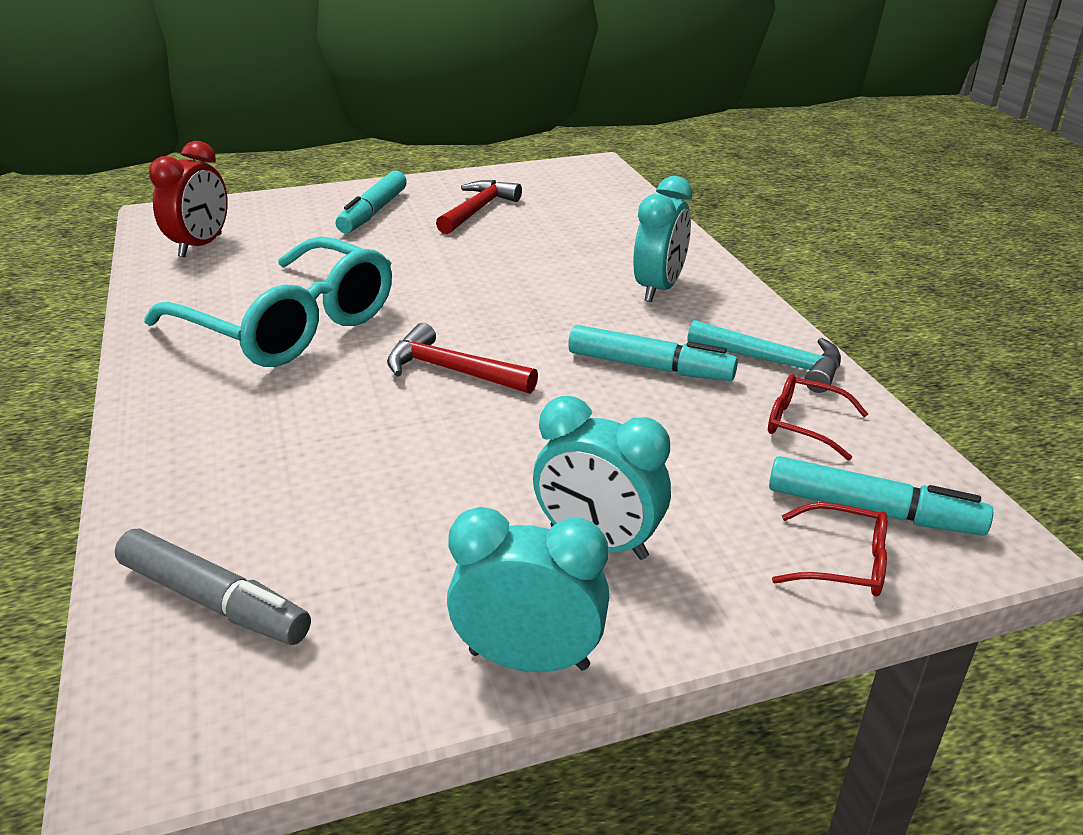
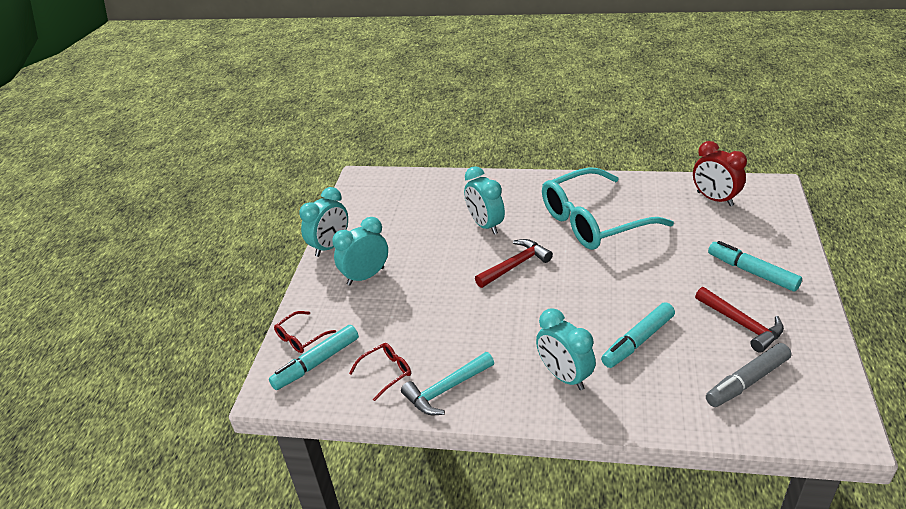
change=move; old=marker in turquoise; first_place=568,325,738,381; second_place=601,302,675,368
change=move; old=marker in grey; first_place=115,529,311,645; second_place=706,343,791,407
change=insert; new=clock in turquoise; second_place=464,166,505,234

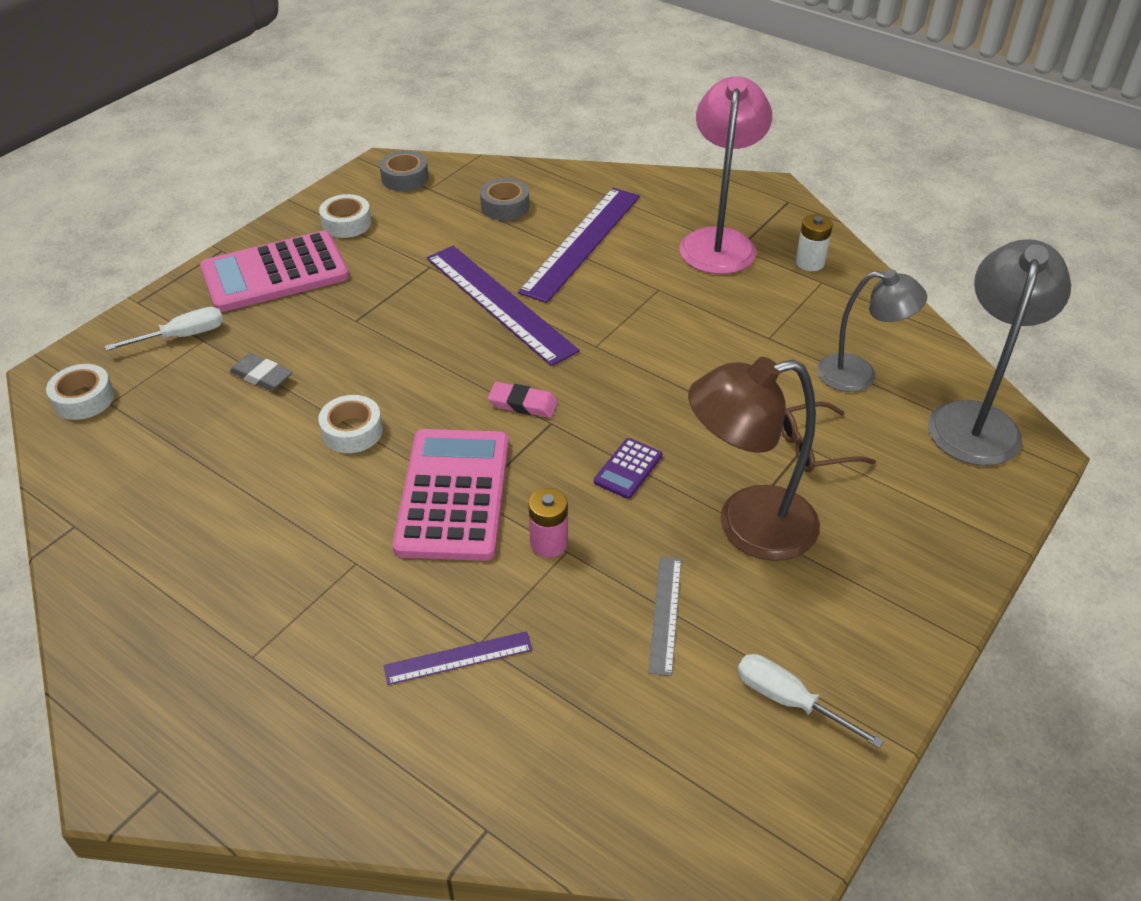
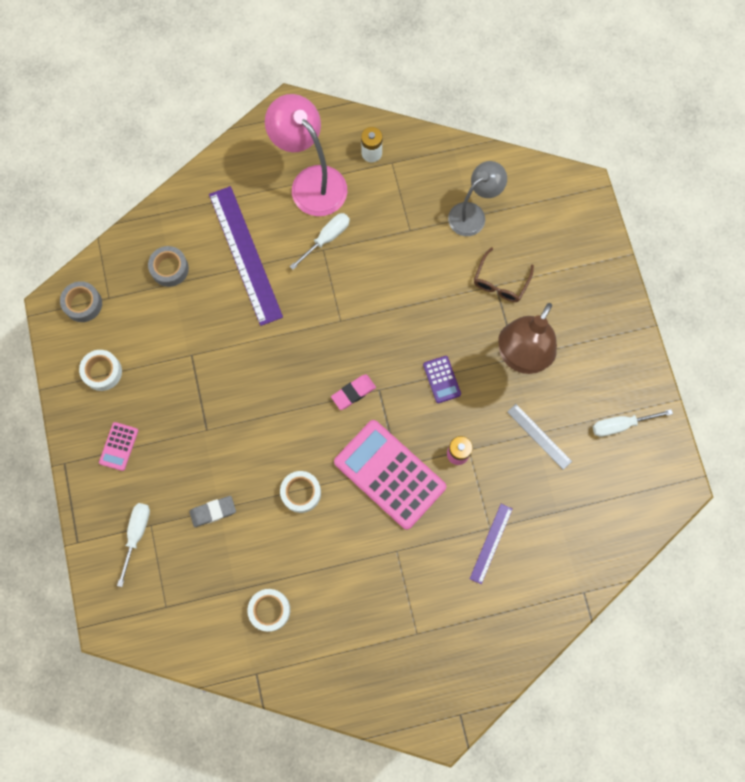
change=resize; old=calculator in pink; first_place=200,231,349,312; second_place=99,422,138,471; factor=0.44
change=delete; old=lamp in grey; first_place=928,239,1071,466
change=delete; old=ruler in purple; first_place=427,246,580,366
change=move; old=tape in white; first_place=46,364,114,420; second_place=248,589,290,632
change=insert; new=screwdriver in white; second_place=290,213,350,270

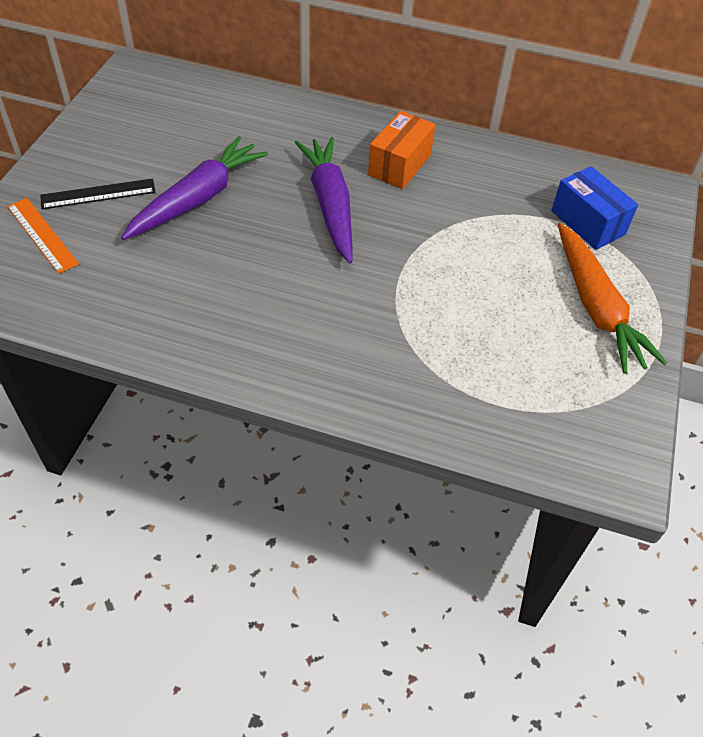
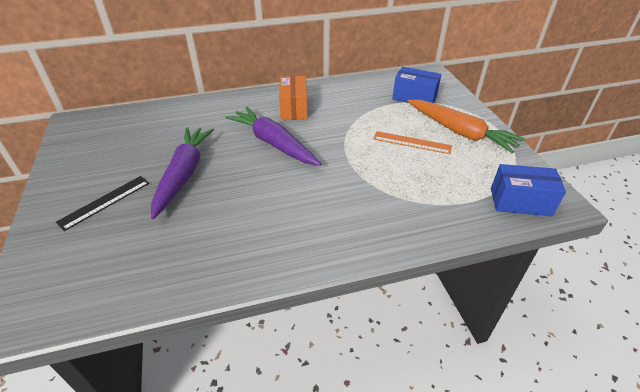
change=move; old=ruler in orange; first_place=7,198,79,274; second_place=373,131,452,154
change=insert; new=box in blue; second_place=491,164,566,216

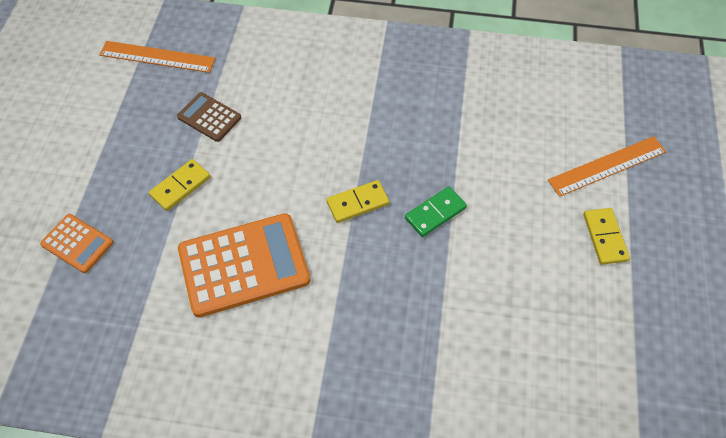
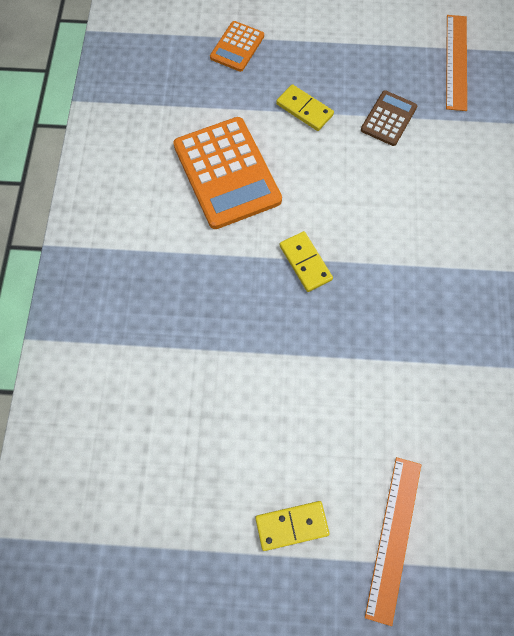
change=rotate; old=ruler in orange; first_place=548,136,667,197; second_place=365,457,421,626; degrees=45
change=delete; old=domino in green; first_place=405,186,467,237

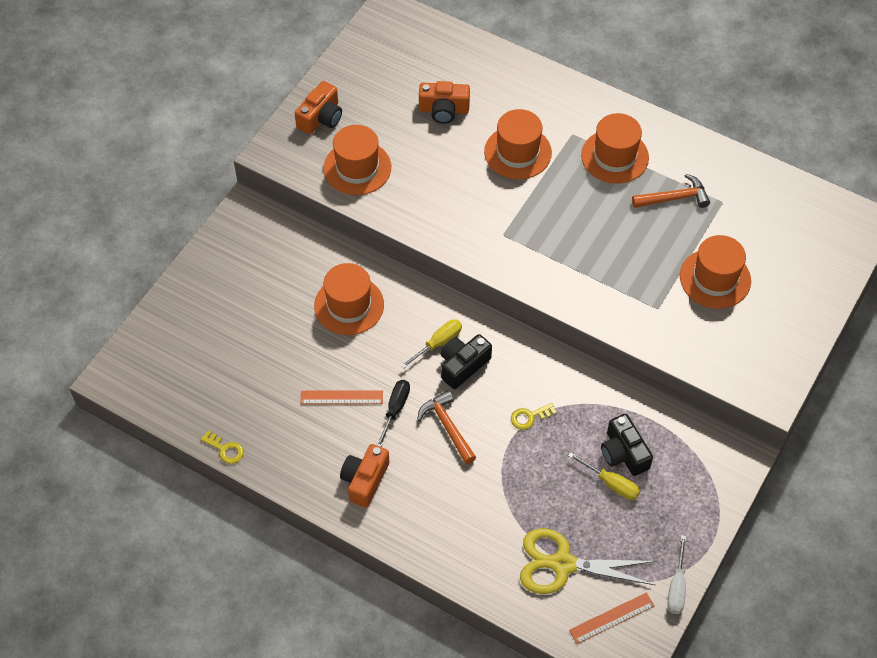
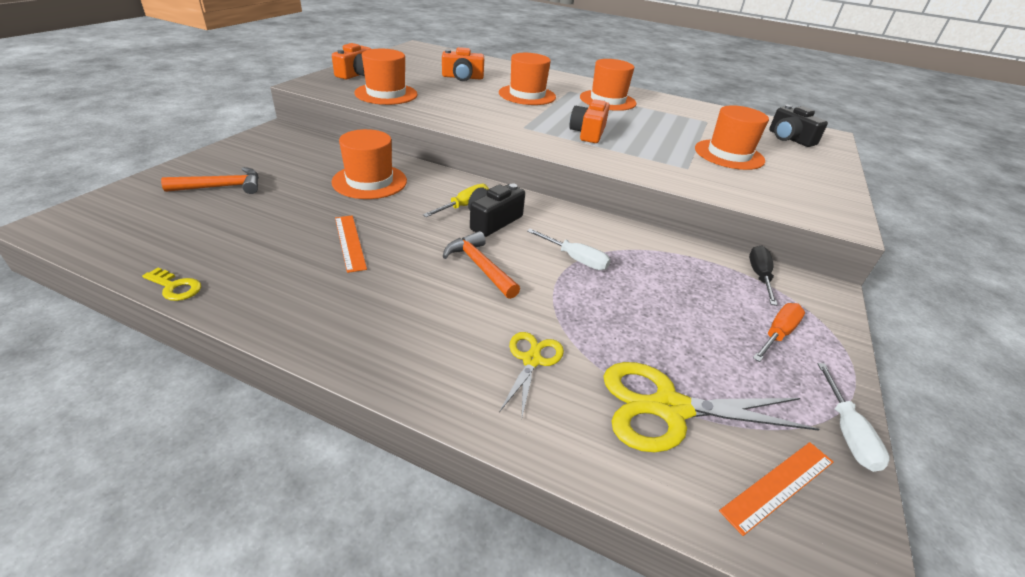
change=move; old=hammer in orange; first_place=632,174,710,208; second_place=161,167,259,194
change=move; old=screwdriver in black; first_place=377,380,410,447; second_place=749,246,777,306
change=rotate; old=ruler in orange; first_place=300,390,383,404; second_place=335,215,367,273; degrees=75
change=replace; old=key in yellow; new=screwdriver in white; first_place=511,403,557,430; second_place=527,229,611,270
change=move; old=camera in black; first_place=601,414,653,476; second_place=769,105,828,147
change=move; old=camera in orange; first_place=340,444,389,508; second_place=569,98,610,143
change=delete; old=screwdriver in yellow; first_place=568,452,640,500
change=insert; new=screwdriver in orange; second_place=753,303,805,362
change=insert; new=scissors in yellow; second_place=499,332,564,417

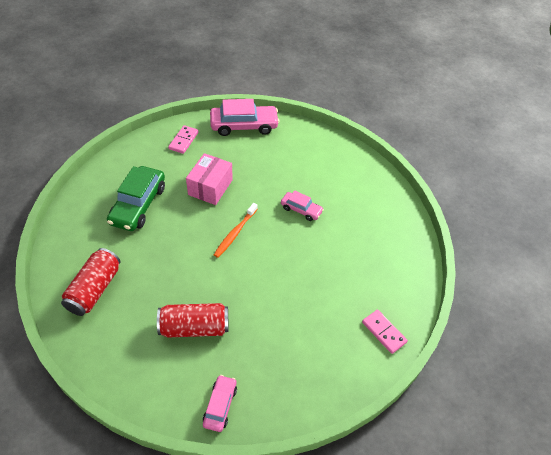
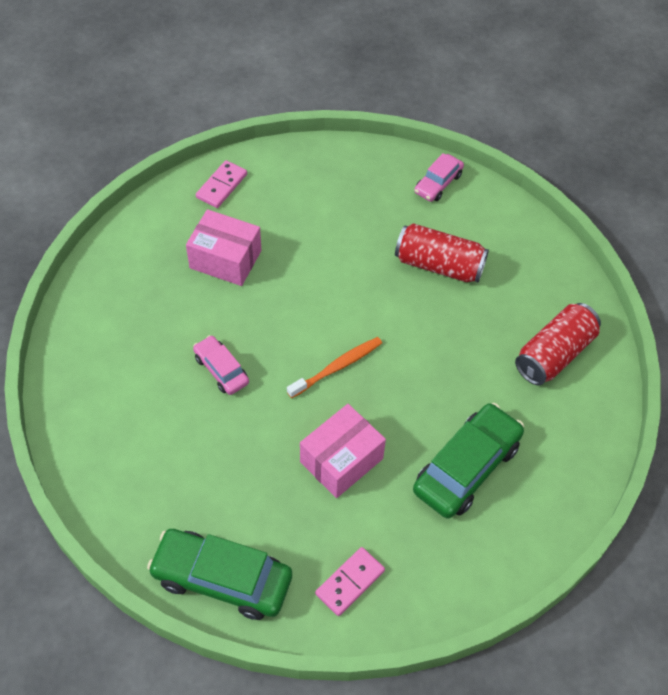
change=recolor; old=car in pink; new=car in green; first_place=210,99,280,136; second_place=147,529,292,620
change=rotate; old=domino in pink; first_place=362,310,408,354; second_place=196,160,247,208; degrees=45
change=insert; new=box in pink; second_place=186,209,261,286

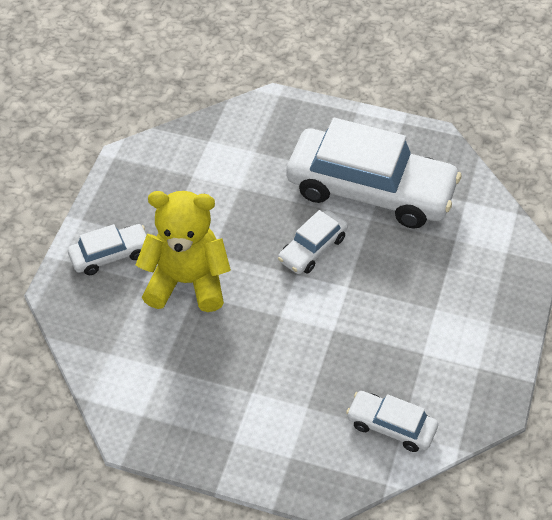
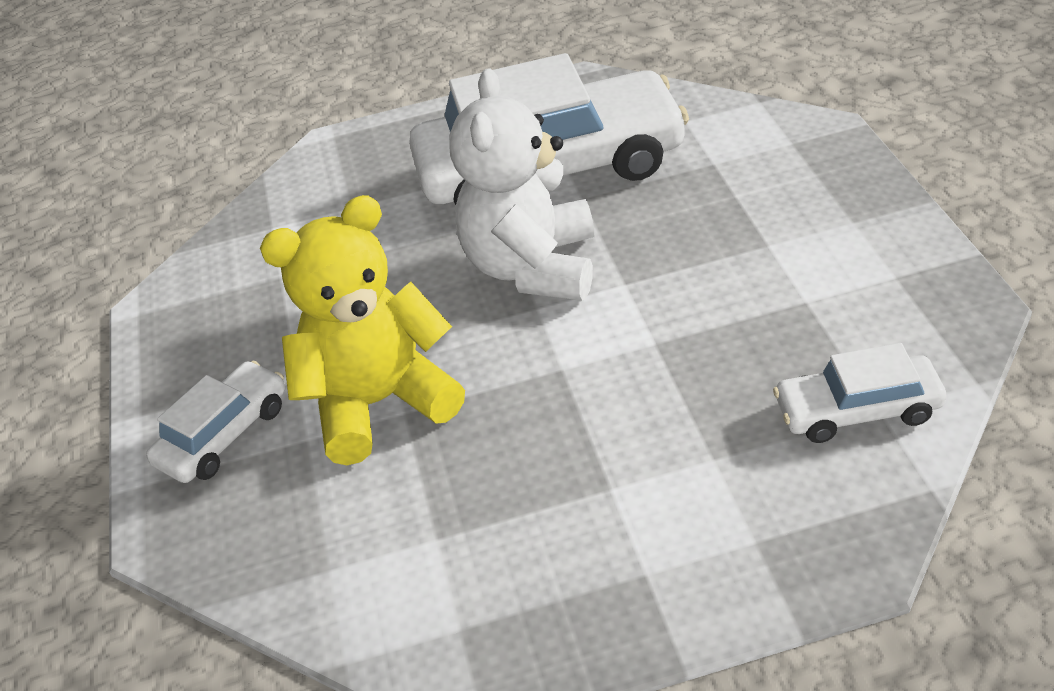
change=replace; old=car in white; new=teddy bear in white; first_place=278,210,348,274; second_place=449,69,594,300

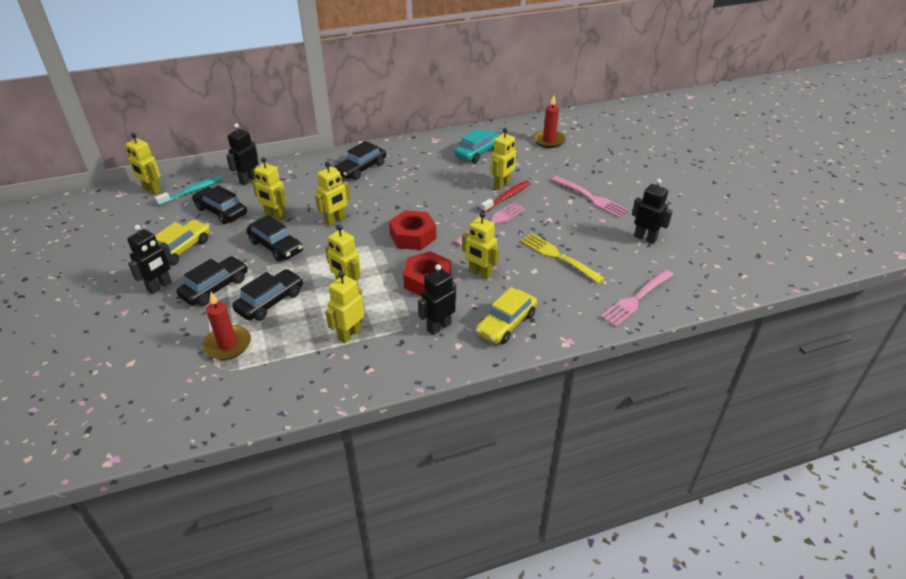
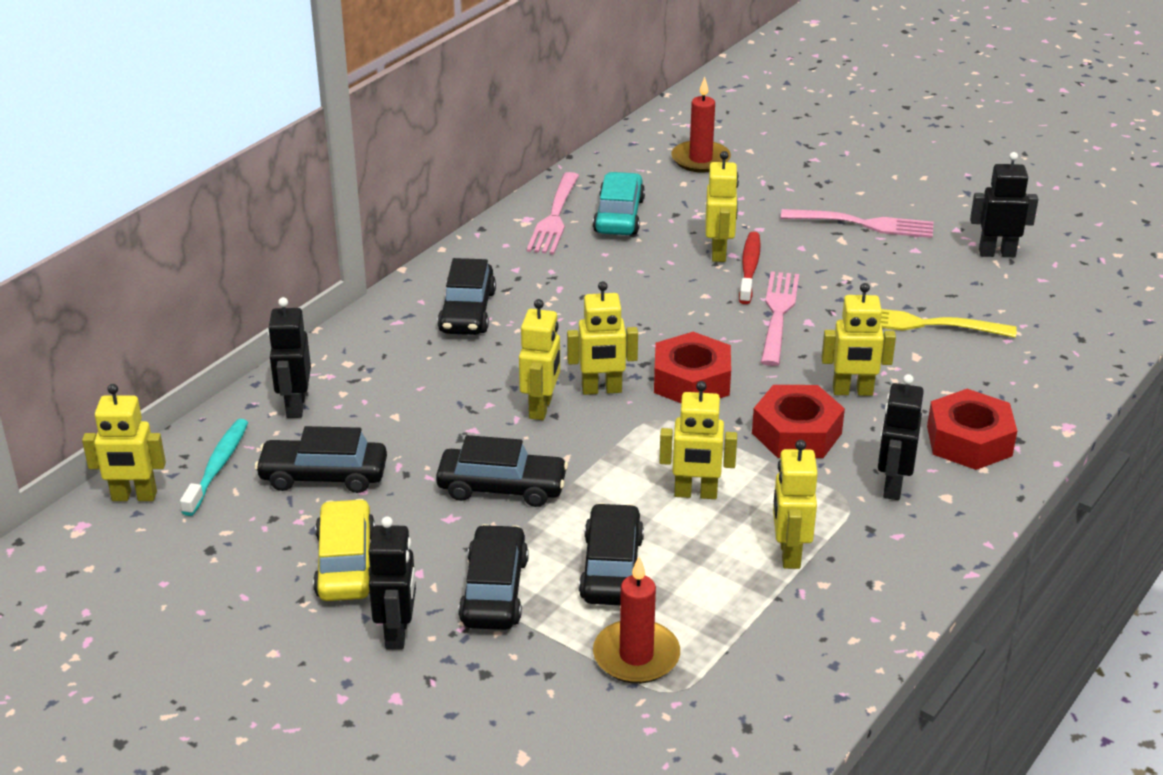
change=move; old=robot in yellow; first_place=252,157,287,221; second_place=567,281,638,395
change=move; old=fork in pink; first_place=600,269,674,327; second_place=527,172,579,254
change=replace; old=car in yellow; new=nut in red; first_place=476,287,537,344; second_place=927,389,1017,470

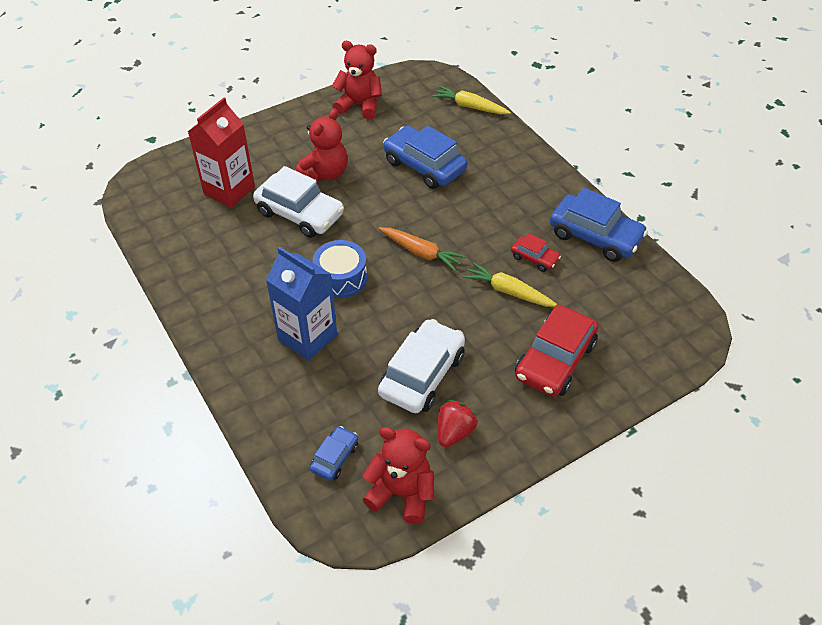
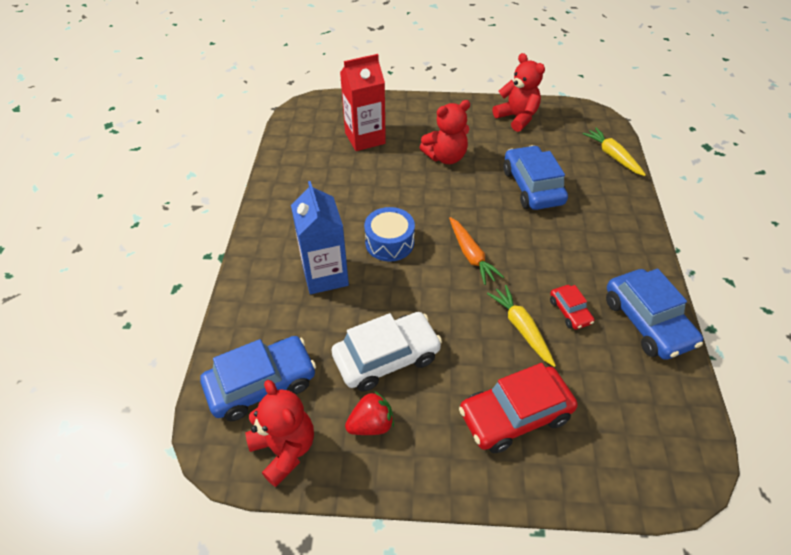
change=delete; old=car in white; first_place=253,166,344,238
change=resize; old=car in blue; first_place=310,426,358,481; second_place=200,336,316,421; factor=1.96

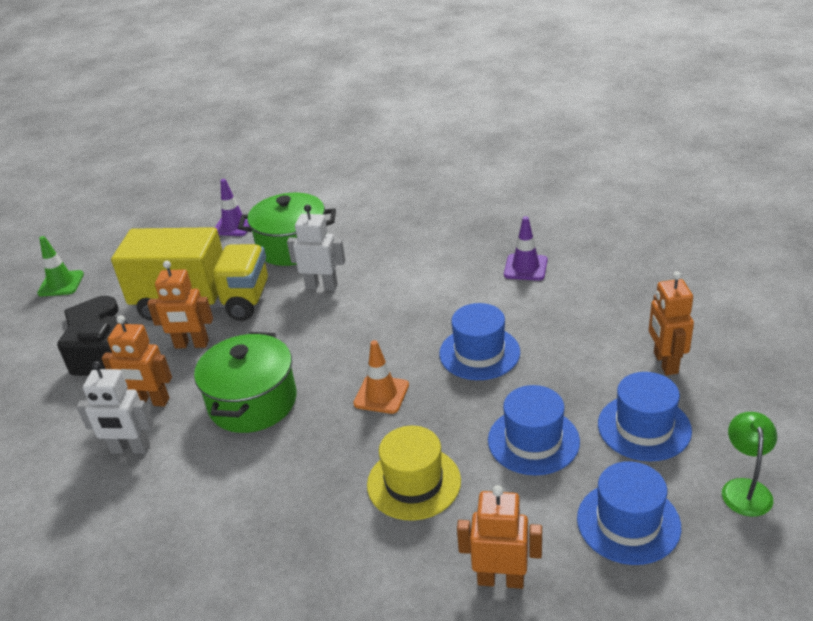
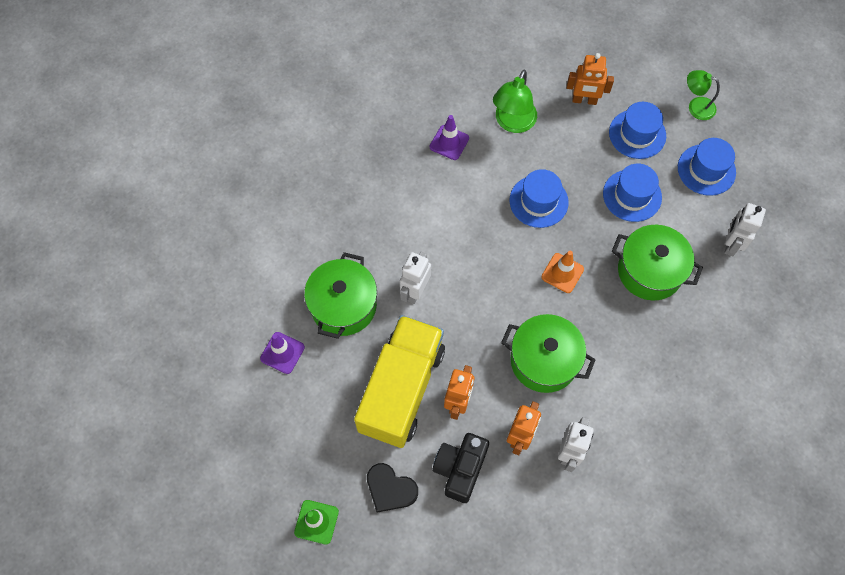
change=replace; old=hat in yellow; new=pot in green; first_place=367,426,461,521; second_place=612,225,703,300
change=recolor; old=robot in orange; new=robot in white; first_place=457,485,542,589; second_place=724,203,766,256
change=insert; new=lamp in green; second_place=493,70,537,133

